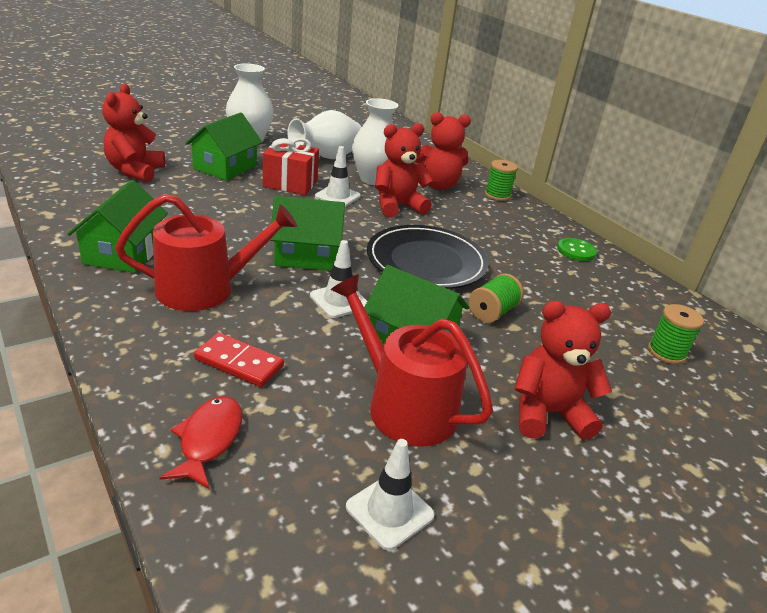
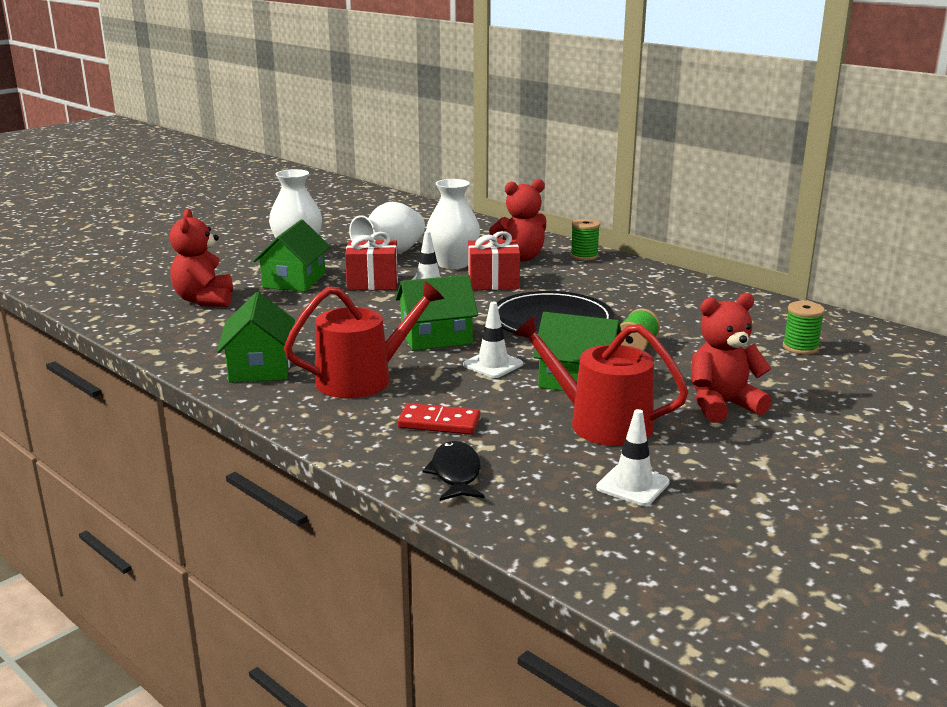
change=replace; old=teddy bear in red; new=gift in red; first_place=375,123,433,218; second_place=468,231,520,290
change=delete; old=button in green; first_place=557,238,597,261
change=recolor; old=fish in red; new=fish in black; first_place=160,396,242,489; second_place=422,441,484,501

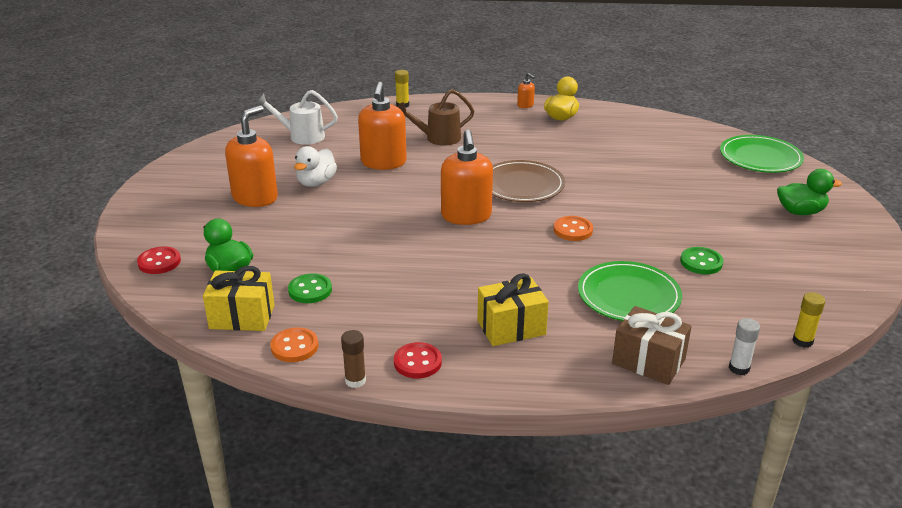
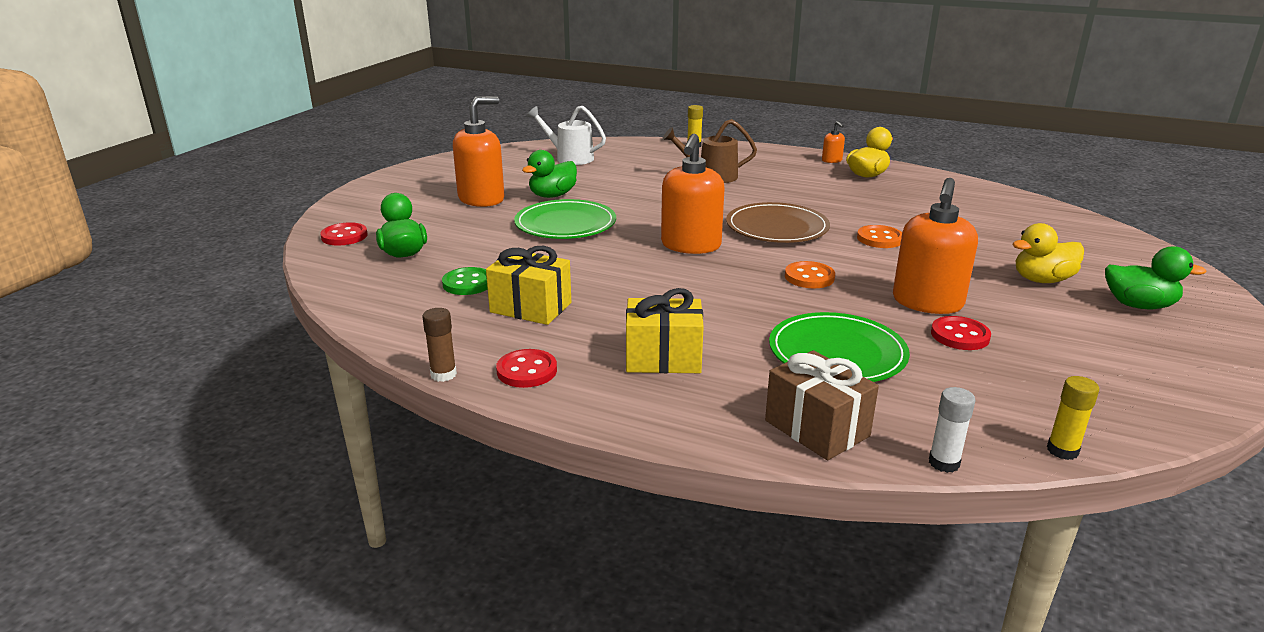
change=move; old=soap dispenser in orange; first_place=358,82,407,170; second_place=893,178,978,314
change=move; old=plate in green; first_place=720,135,804,173; second_place=514,199,616,239
change=recolor; old=duck in white; new=duck in green; first_place=294,146,337,187; second_place=522,150,577,198
change=recolor; old=button in green; new=button in red; first_place=680,247,723,274; second_place=931,316,991,350
change=move; old=gift in yellow; first_place=203,266,275,331; second_place=486,246,571,325
change=move; old=button in orange; first_place=270,327,318,362; second_place=857,225,902,248
change=insert; new=duck in yellow; second_place=1013,223,1084,283

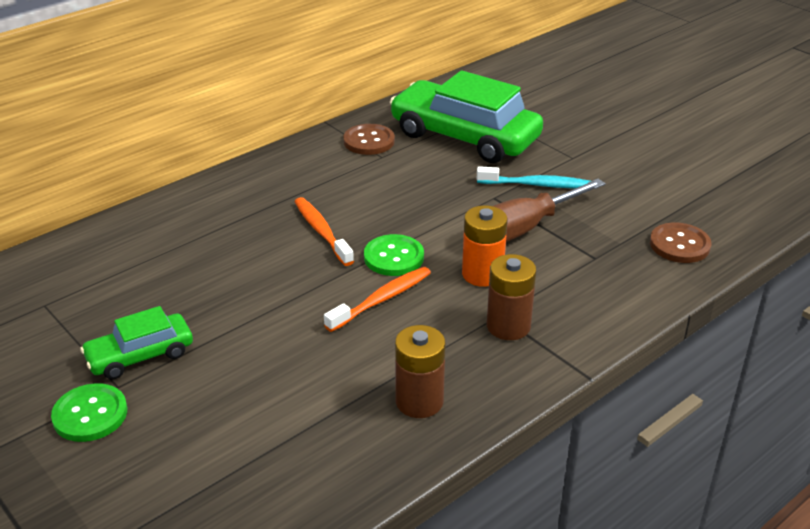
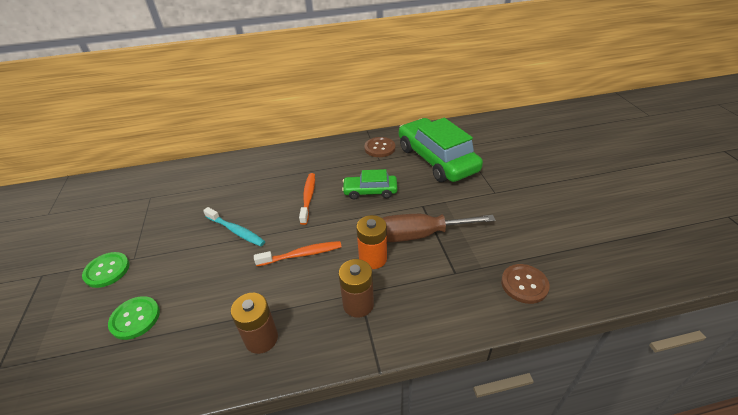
change=move; old=toothbrush in turquoise; first_place=477,166,591,189; second_place=203,207,265,246
change=move; old=button in green; first_place=364,234,424,276; second_place=108,296,160,340
change=move; old=car in green; first_place=80,306,193,380; second_place=342,169,398,200

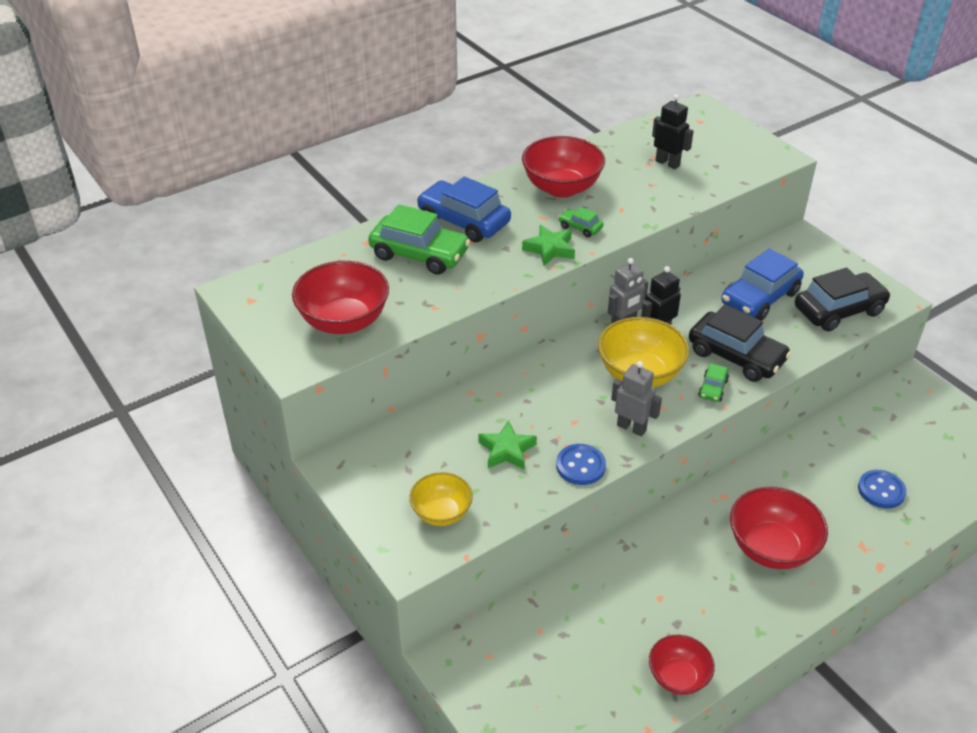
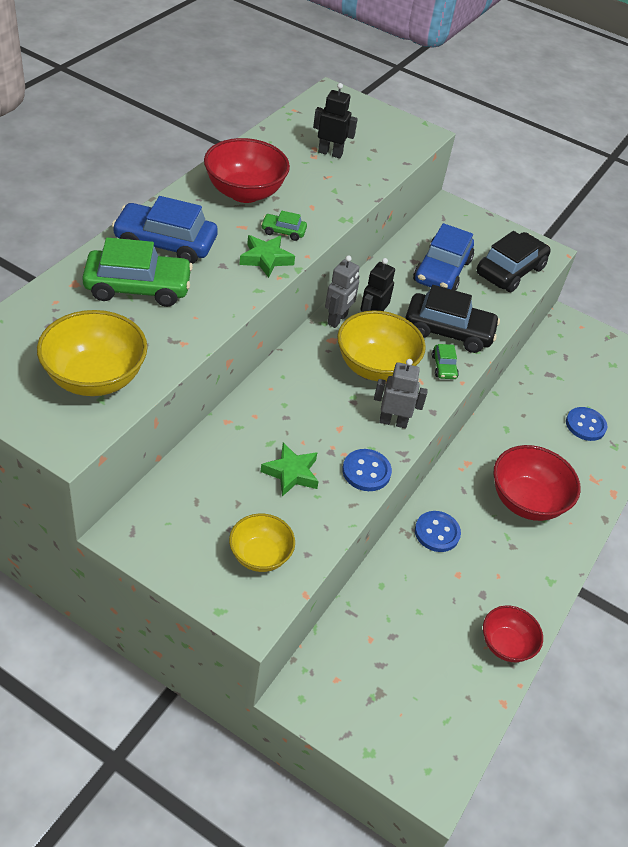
change=recolor; old=bowl in red; new=bowl in yellow; first_place=292,261,389,334; second_place=37,310,147,396
change=insert; new=button in blue; second_place=415,511,461,552

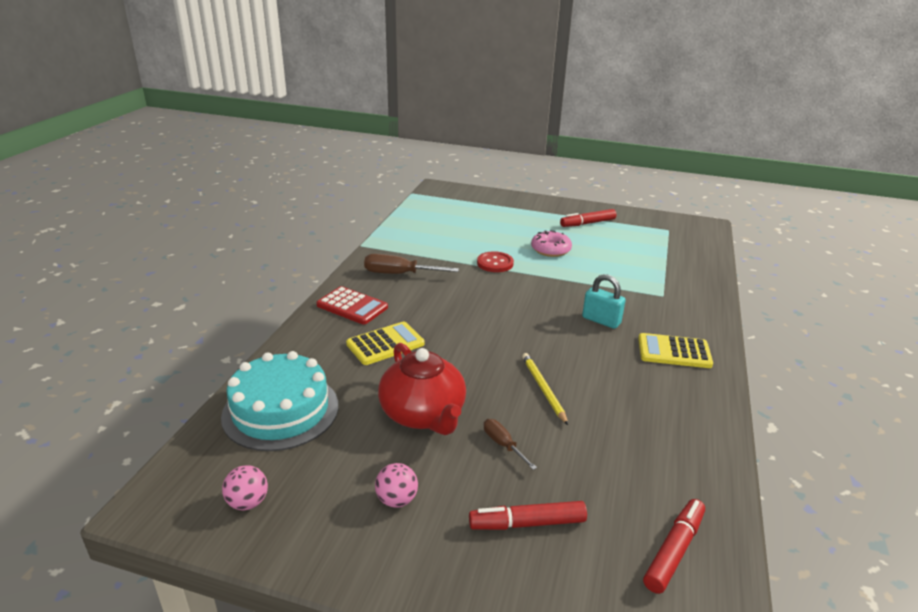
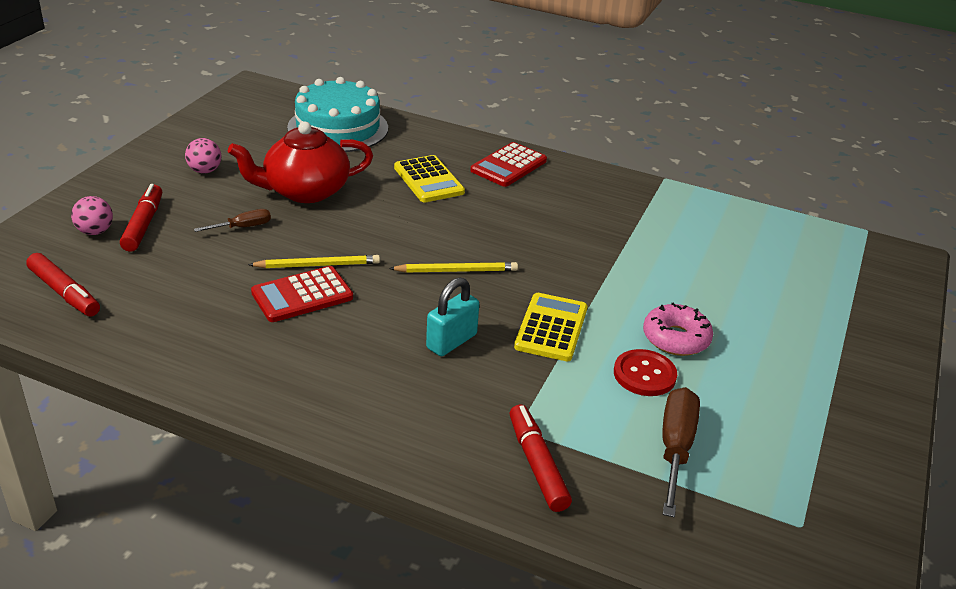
change=move; old=marker in red; first_place=560,209,616,227; second_place=509,405,572,512
change=move; old=button in red; first_place=477,251,514,272; second_place=614,349,677,396
change=move; old=screwdriver in brown; first_place=364,254,459,274; second_place=662,387,700,517
change=move; old=calculator in yellow; first_place=638,333,713,368; second_place=514,293,588,361
change=move; old=ball in pink; first_place=222,465,268,510; second_place=71,196,113,235
change=insert; new=pencil in yellow; second_place=389,262,518,273
change=insert; new=calculator in red; second_place=251,266,353,322

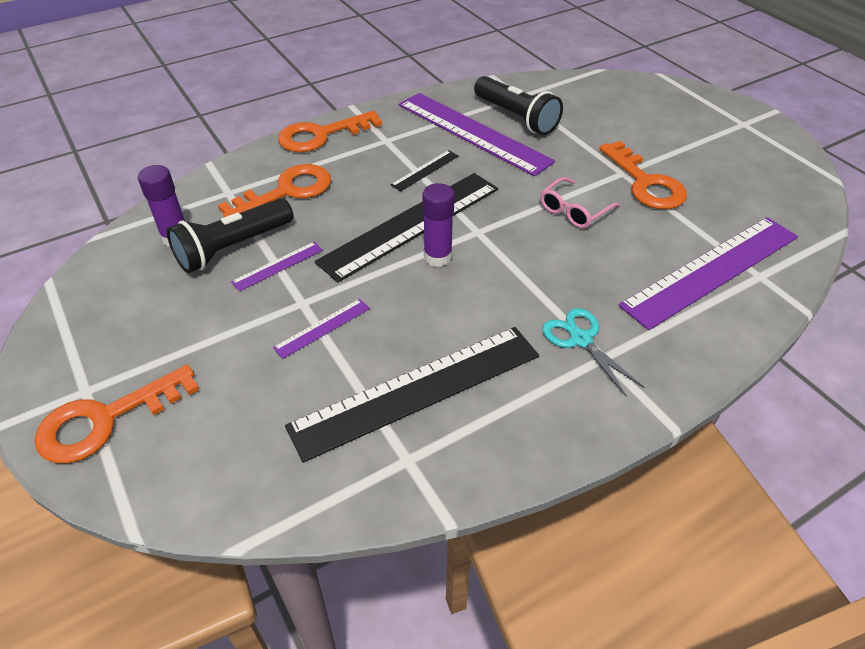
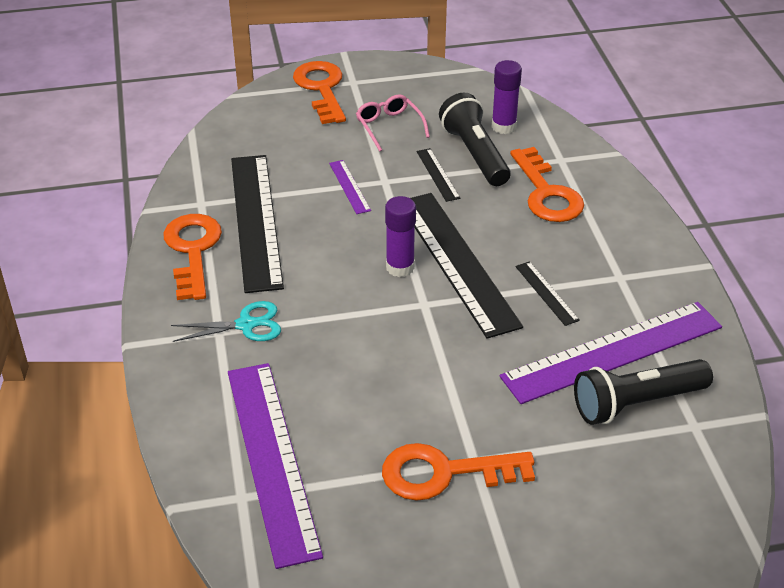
change=move; old=key in orange; first_place=278,111,382,152; second_place=163,214,222,300
change=move; old=glasses in pink; first_place=540,177,620,228; second_place=356,94,430,152
change=recolor; old=ruler in purple; new=ruler in black; first_place=231,242,323,291; second_place=417,148,460,202

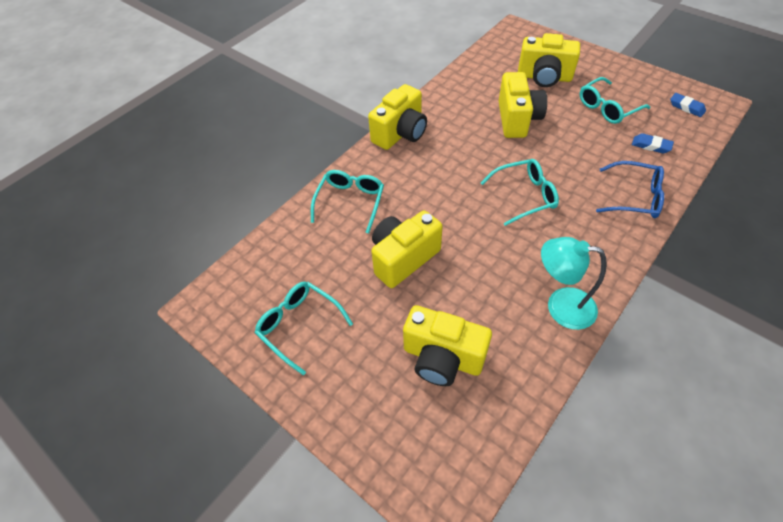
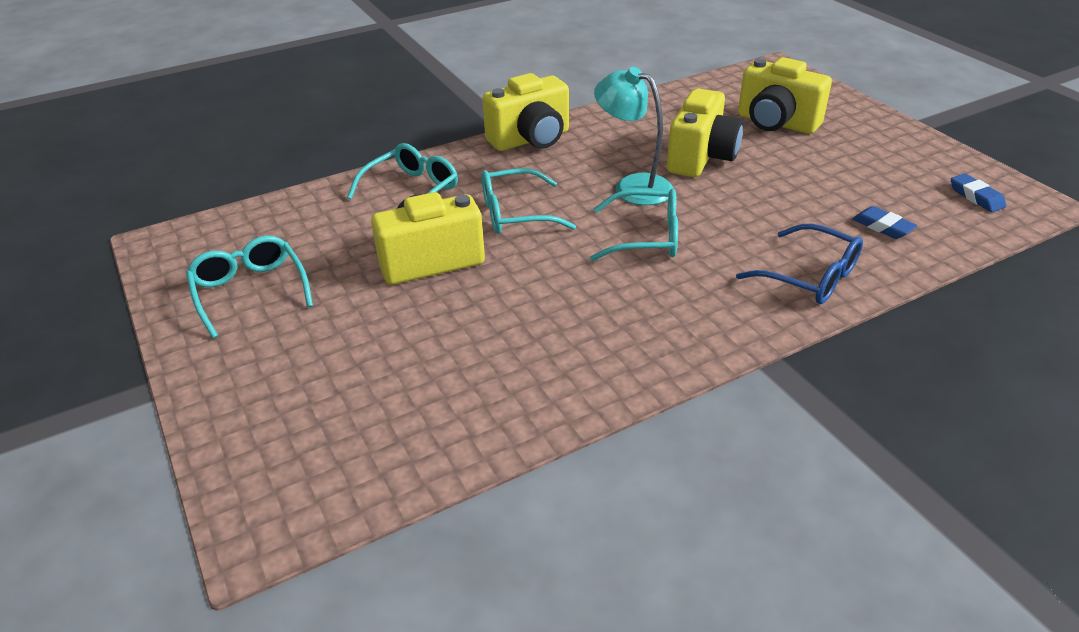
change=move; old=glasses in turquoise; first_place=580,77,650,124; second_place=482,168,576,234
change=move; old=lamp in turquoise; first_place=541,237,607,330; second_place=594,67,673,205
change=delete; old=camera in yellow; first_place=403,305,492,386

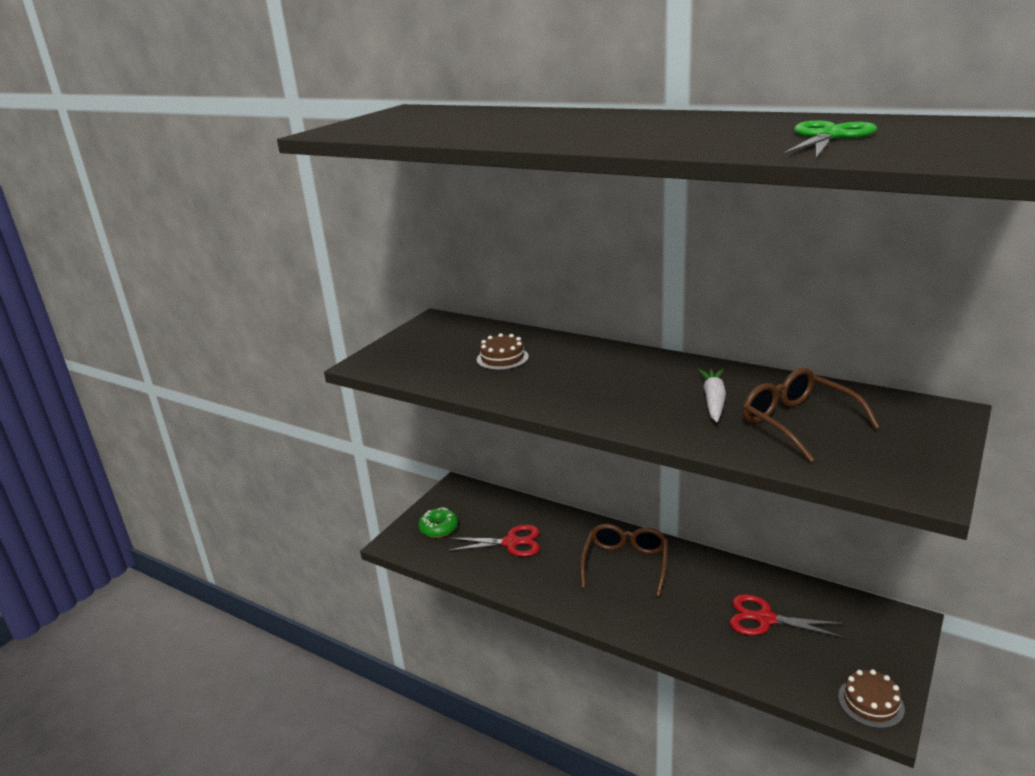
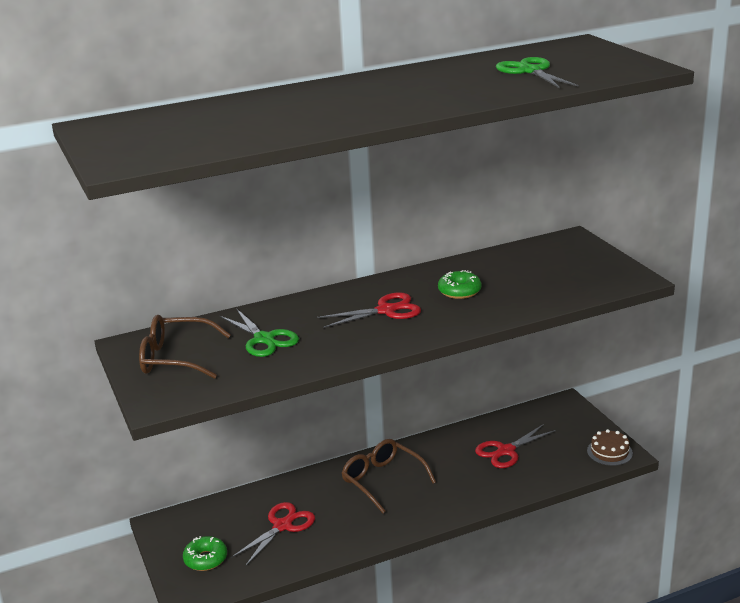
change=replace; old=cake in brown; new=scissors in green; first_place=477,333,529,370; second_place=219,308,299,357
change=move; old=glasses in brown; first_place=743,368,880,462; second_place=139,315,231,379
change=replace; old=carrot in white; new=donut in green; first_place=698,369,726,422; second_place=438,270,481,299
change=insert; new=scissors in red; second_place=317,292,421,328

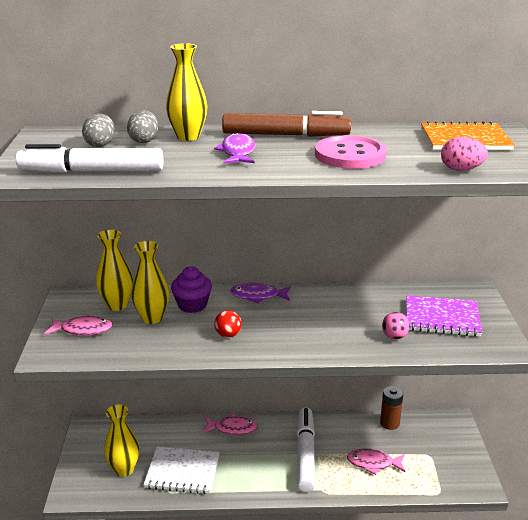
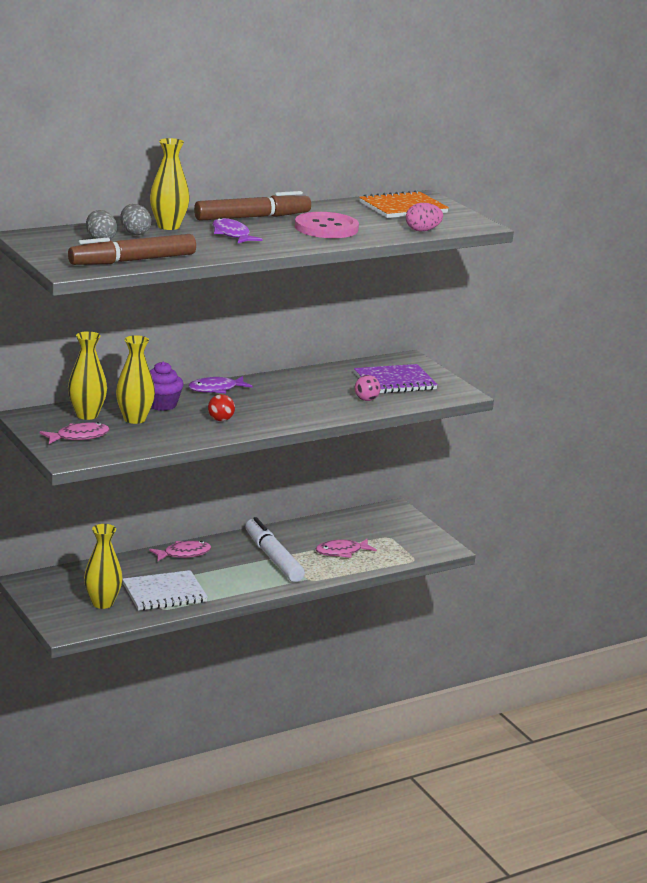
change=recolor; old=marker in white; new=marker in brown; first_place=16,144,163,173; second_place=68,234,196,265
change=delete; old=battery in brown; first_place=380,386,403,430

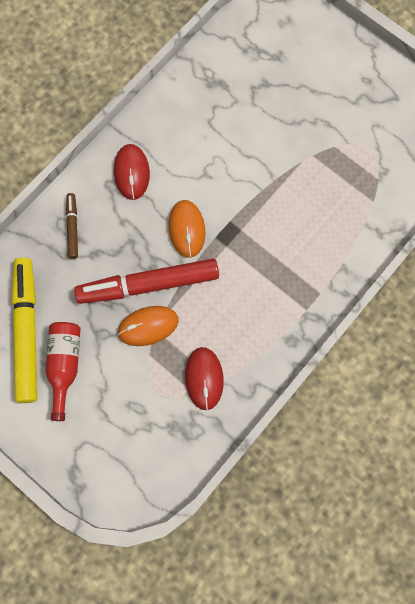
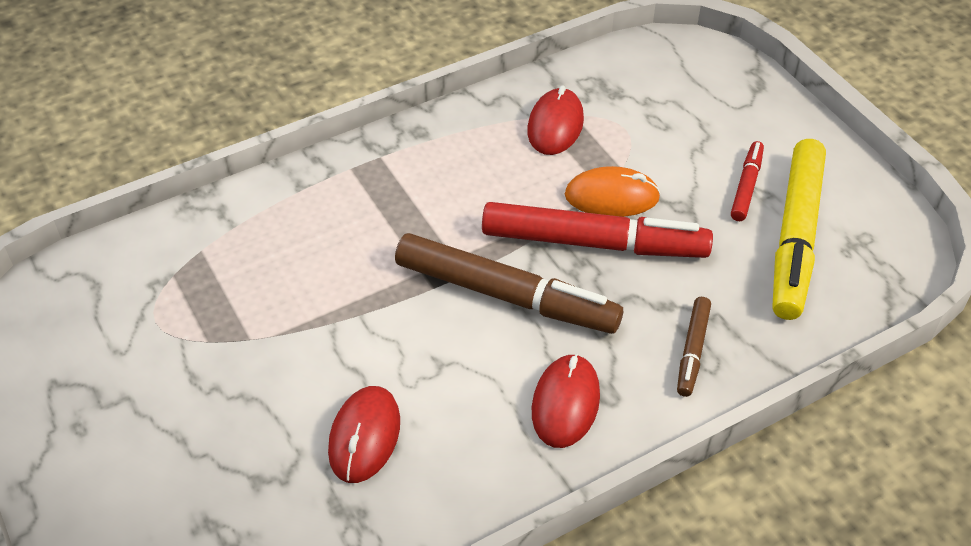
change=replace; old=mouse in orange; new=marker in brown; first_place=168,200,205,258; second_place=395,233,623,334
change=replace; old=bottle in red; new=marker in red; first_place=46,322,81,421; second_place=731,141,764,221
change=insert; new=mouse in red; second_place=328,386,400,483

